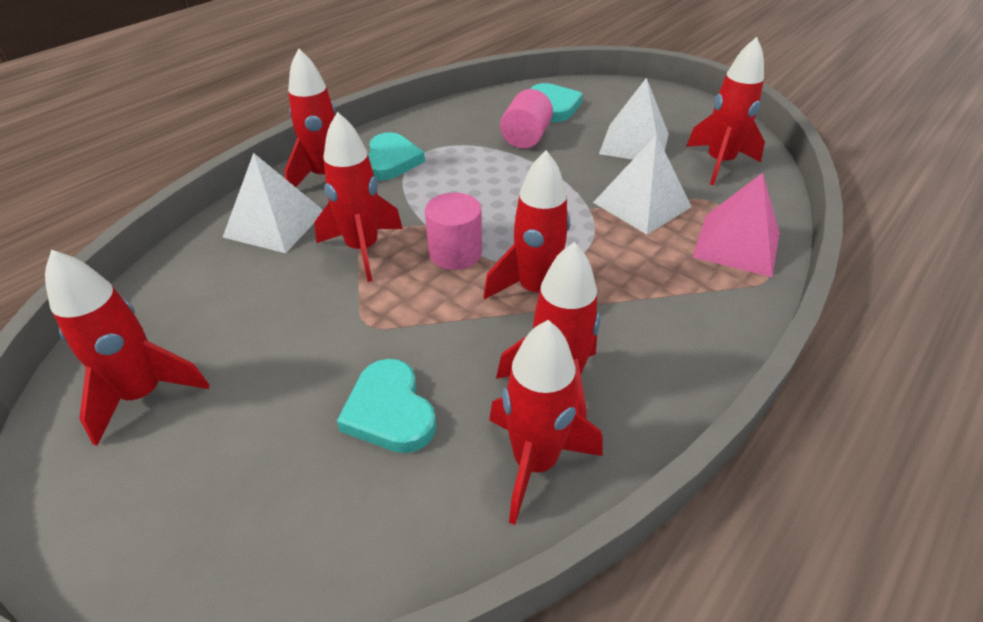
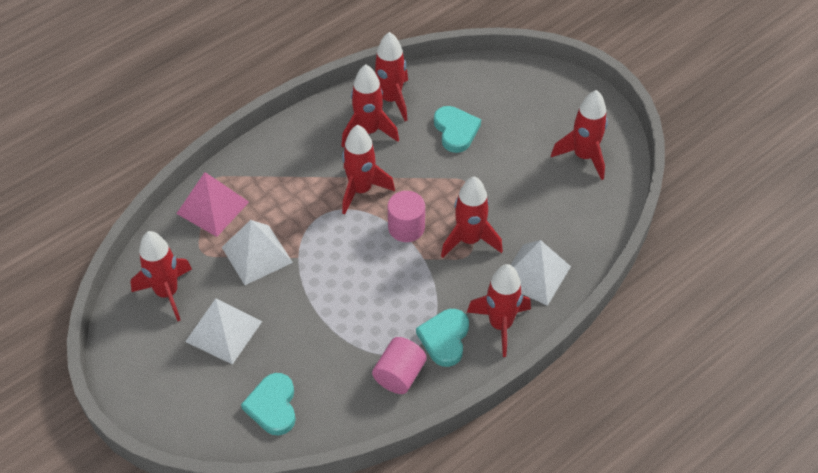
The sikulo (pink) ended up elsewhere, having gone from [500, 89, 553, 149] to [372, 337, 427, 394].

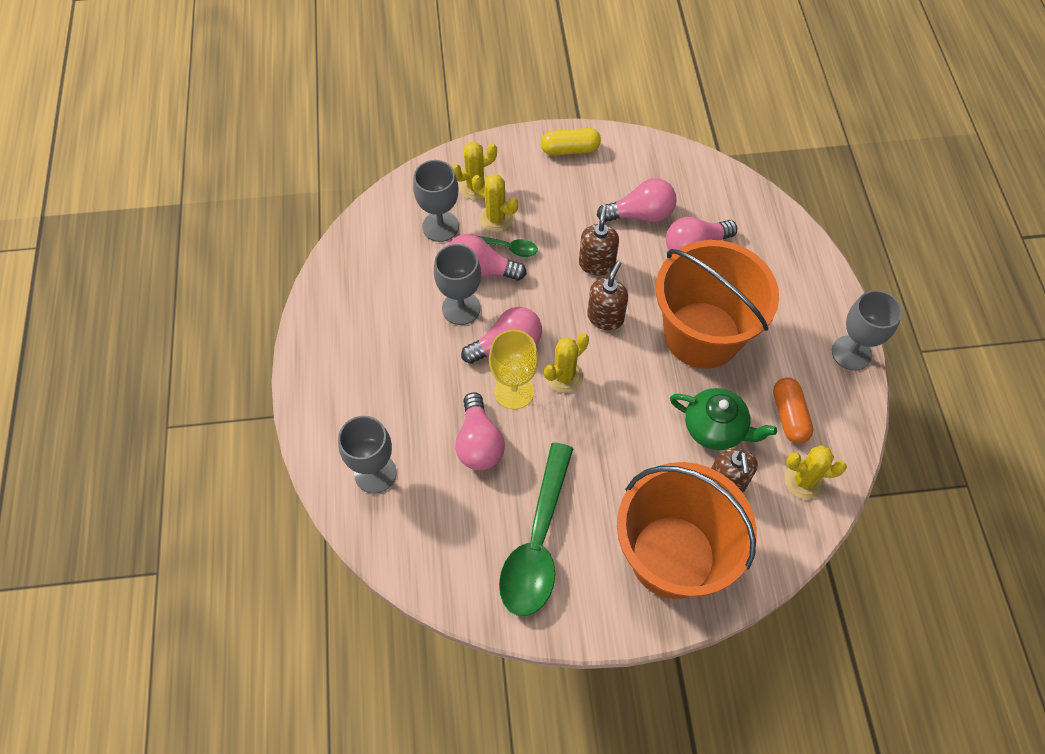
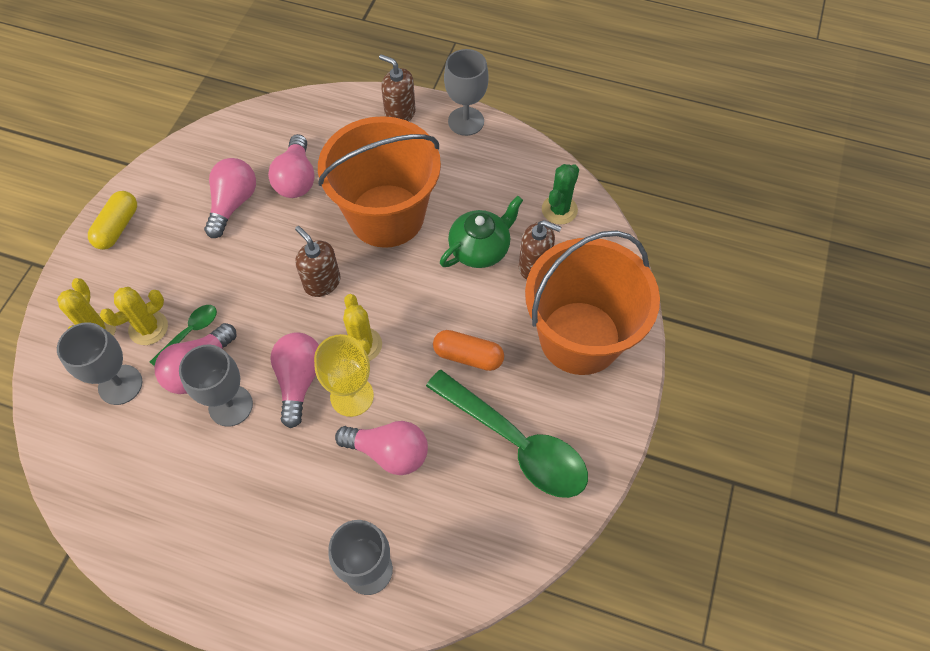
The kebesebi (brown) ended up elsewhere, having gone from [579, 205, 619, 276] to [379, 54, 416, 121].
The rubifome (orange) ended up elsewhere, having gone from [773, 377, 813, 444] to [433, 330, 504, 371].
What was the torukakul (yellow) at [784, 445, 847, 499] turned into the torukakul (green) at [542, 164, 579, 225].

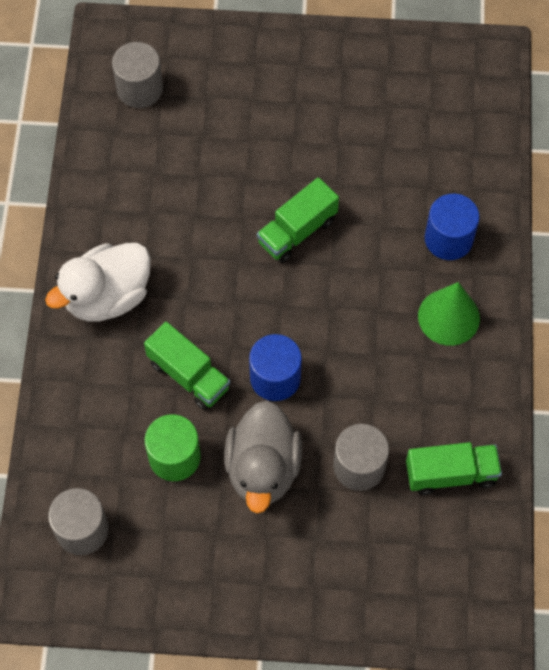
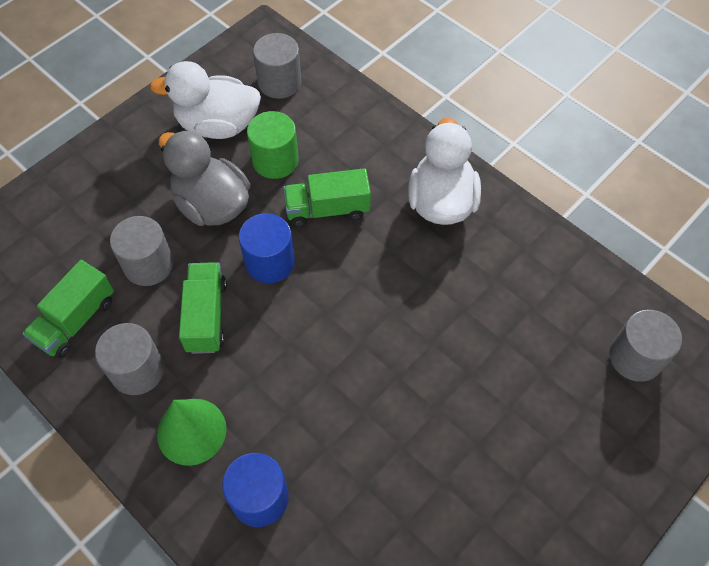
The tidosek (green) ended up elsewhere, having gone from [257, 177, 339, 263] to [179, 262, 227, 354].
The second view gained the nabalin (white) at [150, 61, 261, 139].
The second view gained the sikulo (grey) at [95, 323, 164, 395].

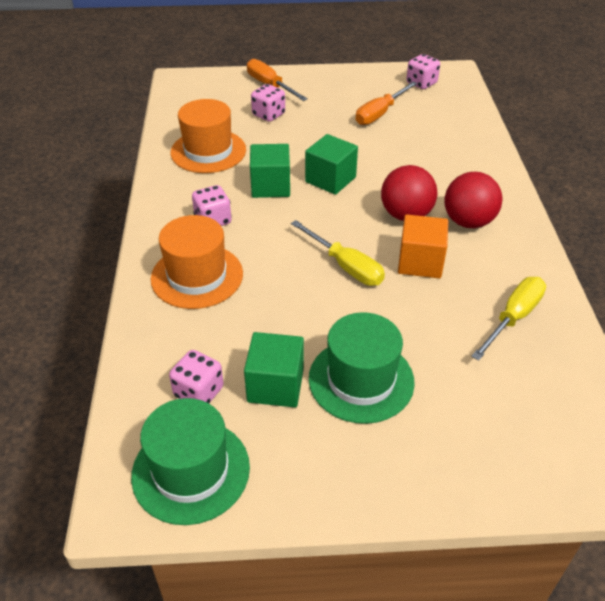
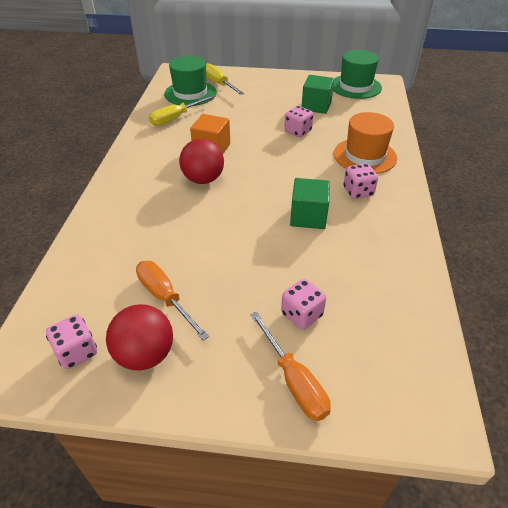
The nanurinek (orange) at [355, 82, 417, 125] ended up facing another way, 90 degrees counterclockwise from before.
The second view lost the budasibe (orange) at [170, 99, 246, 173].
The second view lost the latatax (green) at [305, 134, 358, 195].
The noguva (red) ended up elsewhere, having gone from [444, 172, 502, 228] to [106, 304, 173, 370].
The nanurinek (yellow) ended up elsewhere, having gone from [291, 220, 385, 286] to [206, 63, 244, 95].
The budasibe (green) ended up elsewhere, having gone from [309, 312, 415, 424] to [164, 56, 217, 106].
The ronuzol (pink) ended up elsewhere, having gone from [169, 350, 224, 403] to [284, 106, 313, 137].

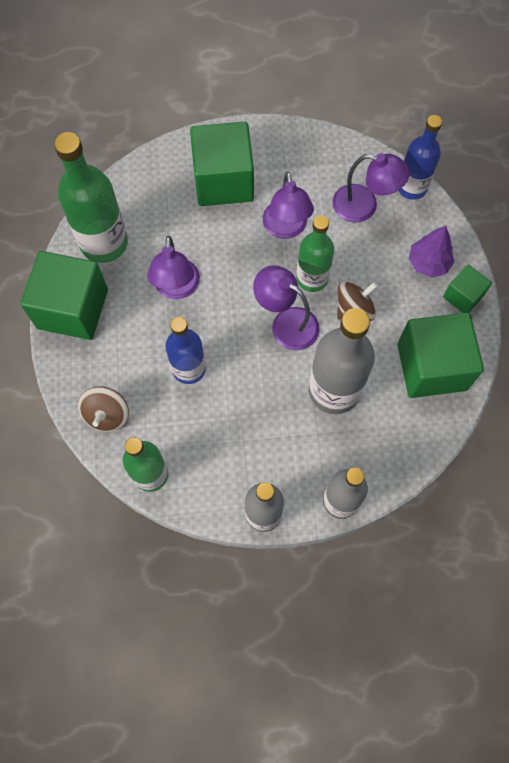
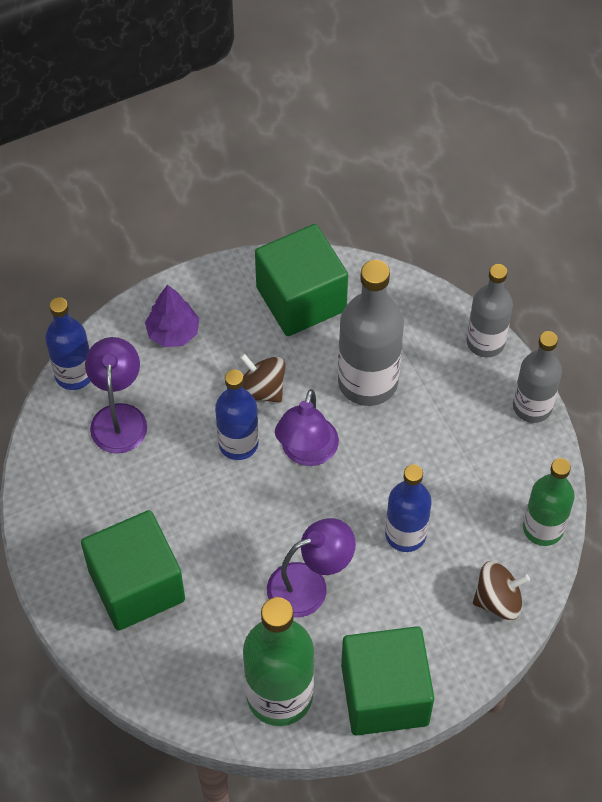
The second view lost the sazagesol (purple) at [263, 171, 314, 239].
What was the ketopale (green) at [296, 216, 334, 292] turned into the ketopale (blue) at [215, 369, 259, 460].
The second view lost the latatax (green) at [443, 265, 492, 313].

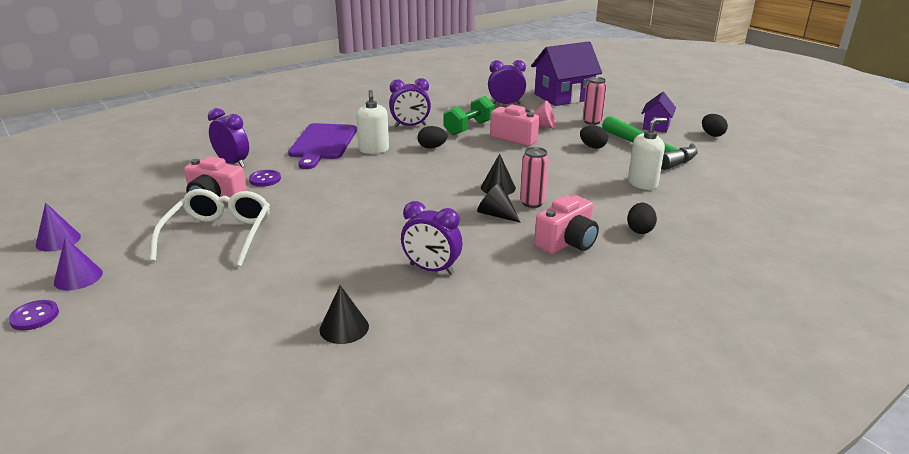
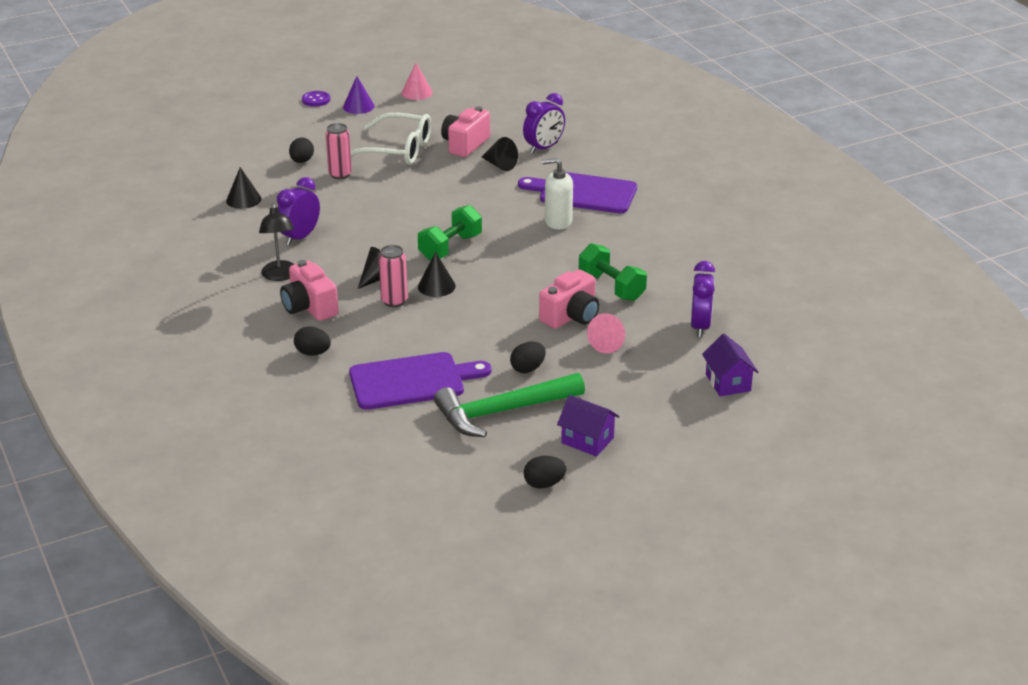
The size of the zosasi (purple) at [531, 41, 602, 106] changed by a factor of 0.54.
The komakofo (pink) ended up elsewhere, having gone from [583, 77, 607, 125] to [325, 123, 352, 179].
The second view lost the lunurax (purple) at [389, 78, 431, 127].
Where the kebesebi (white) stood at [628, 118, 667, 190], the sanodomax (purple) came to stand at [349, 352, 491, 410].
The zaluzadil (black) ended up elsewhere, having gone from [418, 126, 447, 149] to [289, 137, 314, 163].
Where the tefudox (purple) stood at [249, 170, 281, 187], the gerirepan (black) came to stand at [481, 137, 518, 171].
What was the gerirepan (purple) at [35, 203, 81, 252] turned into the gerirepan (pink) at [401, 63, 433, 100].
The second view gained the sazagesol (black) at [259, 203, 294, 281].
The second view gained the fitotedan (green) at [418, 205, 482, 261].

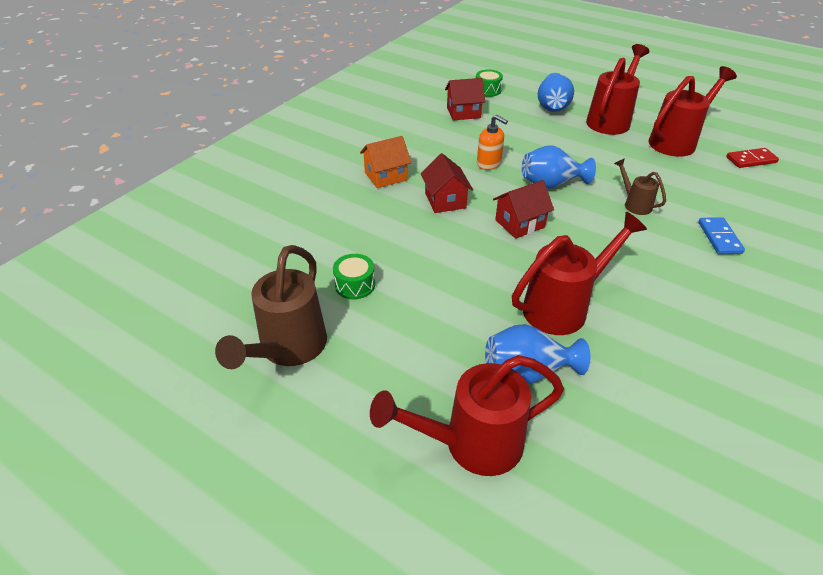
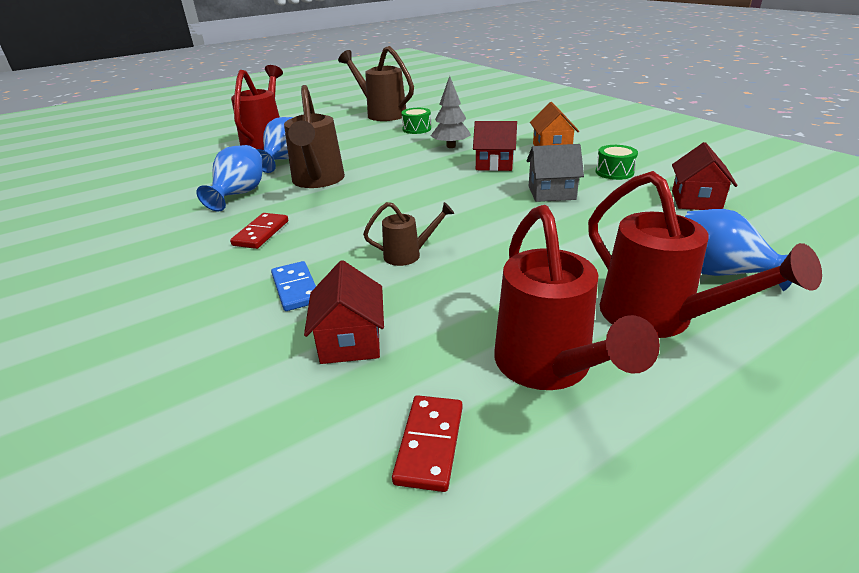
The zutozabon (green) ended up elsewhere, having gone from [476, 70, 503, 97] to [596, 145, 638, 180].
Where the kebesebi (orange) stood at [477, 115, 508, 170], the zosasi (grey) came to stand at [527, 144, 584, 202].
The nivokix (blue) ended up elsewhere, having gone from [522, 145, 596, 189] to [196, 145, 263, 212].
The zosasi (red) ended up elsewhere, having gone from [493, 180, 554, 239] to [304, 260, 384, 364].
What was the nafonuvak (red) at [512, 212, 647, 335] turned into the nafonuvak (brown) at [284, 85, 345, 188].
The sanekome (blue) at [698, 217, 745, 254] ended up facing another way, 45 degrees clockwise from before.
The second view gained the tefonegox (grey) at [431, 76, 471, 148].
The second view gained the sanekome (red) at [230, 213, 288, 249].

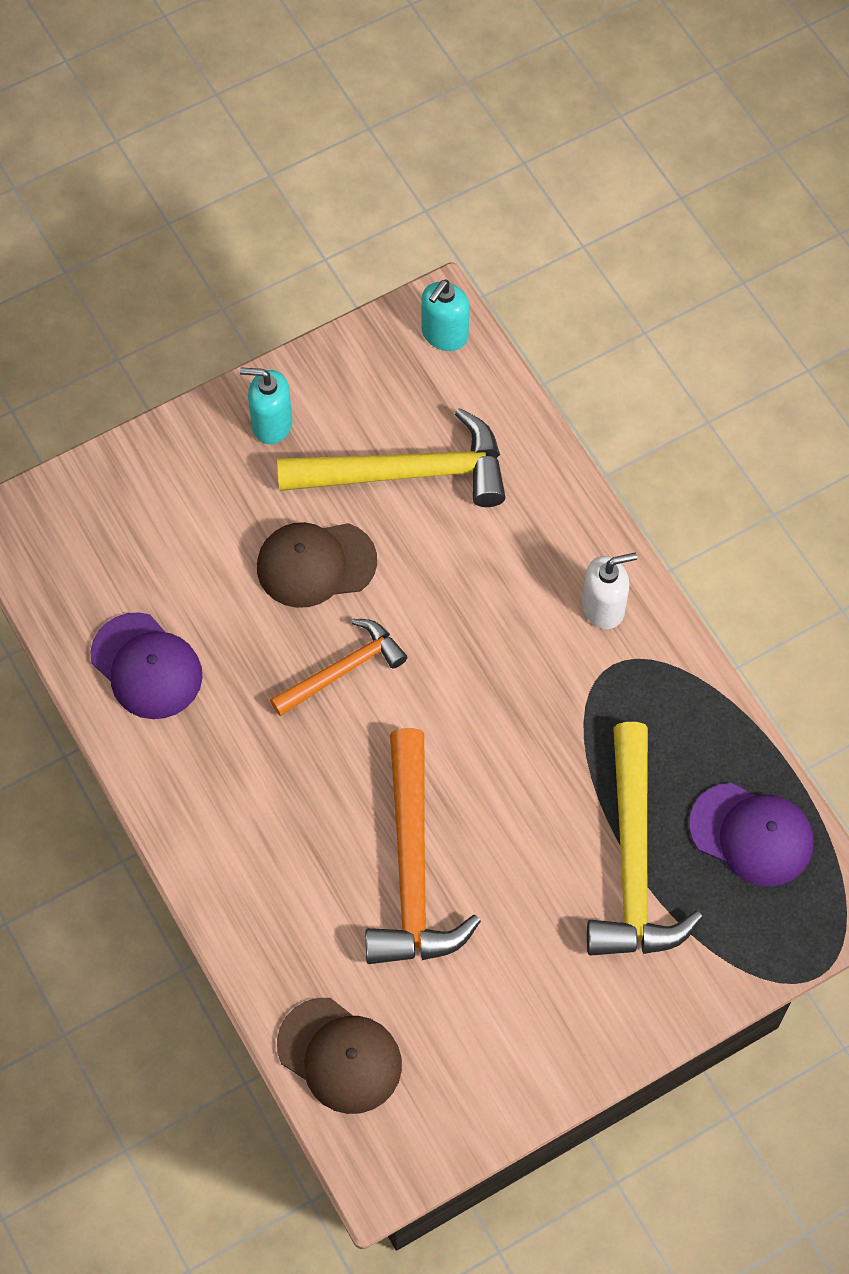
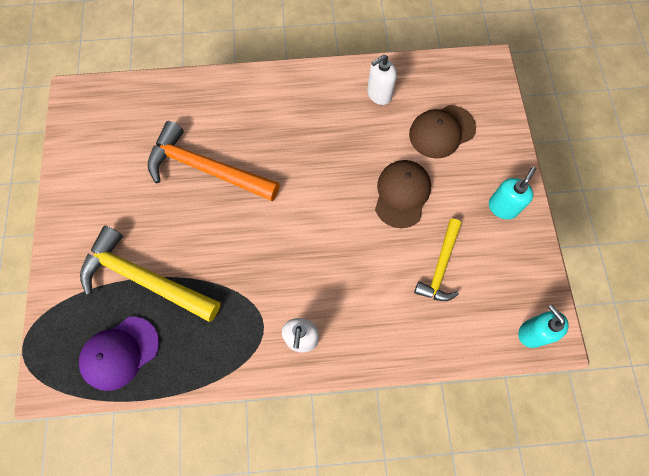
The size of the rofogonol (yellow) at [277, 408, 506, 507] changed by a factor of 0.60.
Where the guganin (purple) stood at [90, 612, 202, 719], the kebesebi (white) came to stand at [367, 55, 397, 105].
The second view lost the rofogonol (orange) at [270, 619, 407, 716].
The guganin (brown) ended up elsewhere, having gone from [277, 998, 402, 1114] to [409, 105, 476, 159].

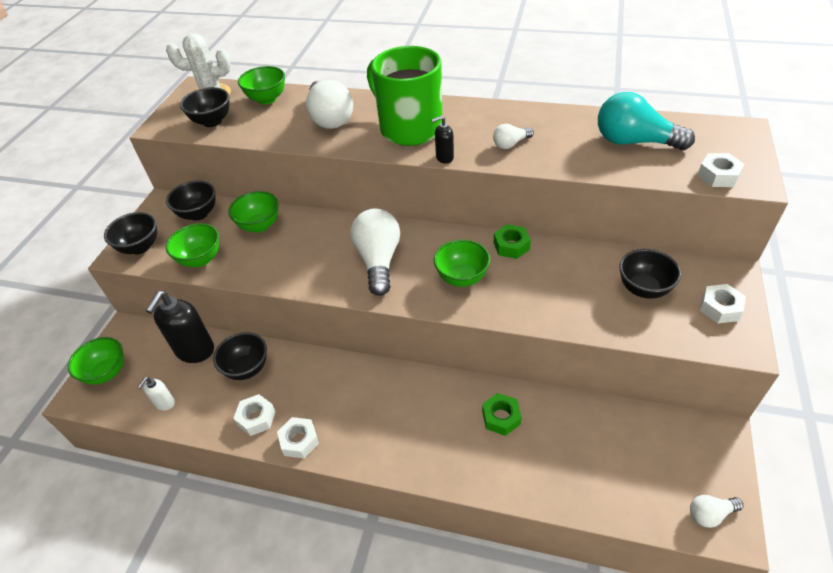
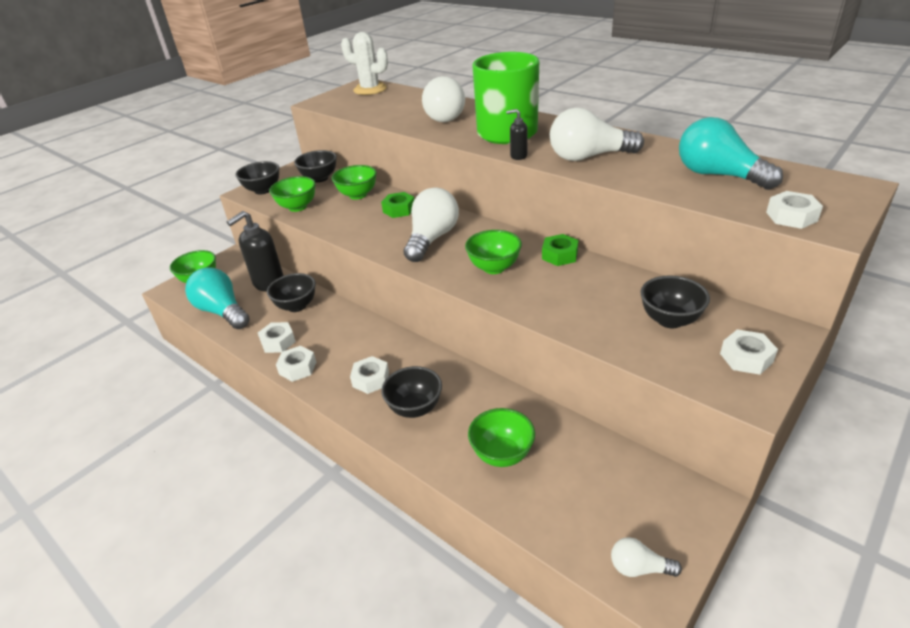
The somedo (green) ended up elsewhere, having gone from [238, 66, 285, 104] to [468, 408, 535, 467].
The somedo (black) ended up elsewhere, having gone from [180, 87, 229, 127] to [381, 366, 442, 418].
The size of the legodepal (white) at [493, 124, 534, 149] changed by a factor of 2.00.
Where the kebesebi (white) stood at [138, 377, 175, 411], the legodepal (turquoise) came to stand at [185, 267, 250, 329].
The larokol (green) ended up elsewhere, having gone from [482, 393, 522, 436] to [381, 192, 414, 218].
The second view gained the larokol (white) at [350, 356, 389, 394].

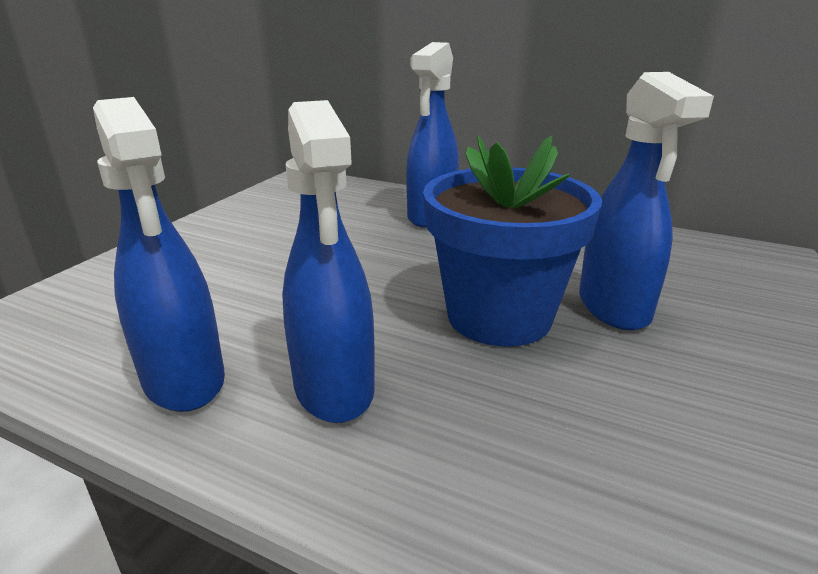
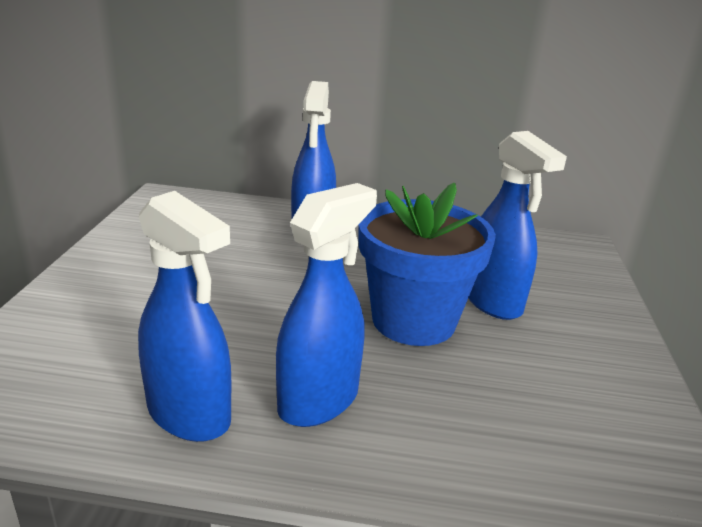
The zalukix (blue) at [282, 100, 375, 423] ended up facing another way, 105 degrees counterclockwise from before.

